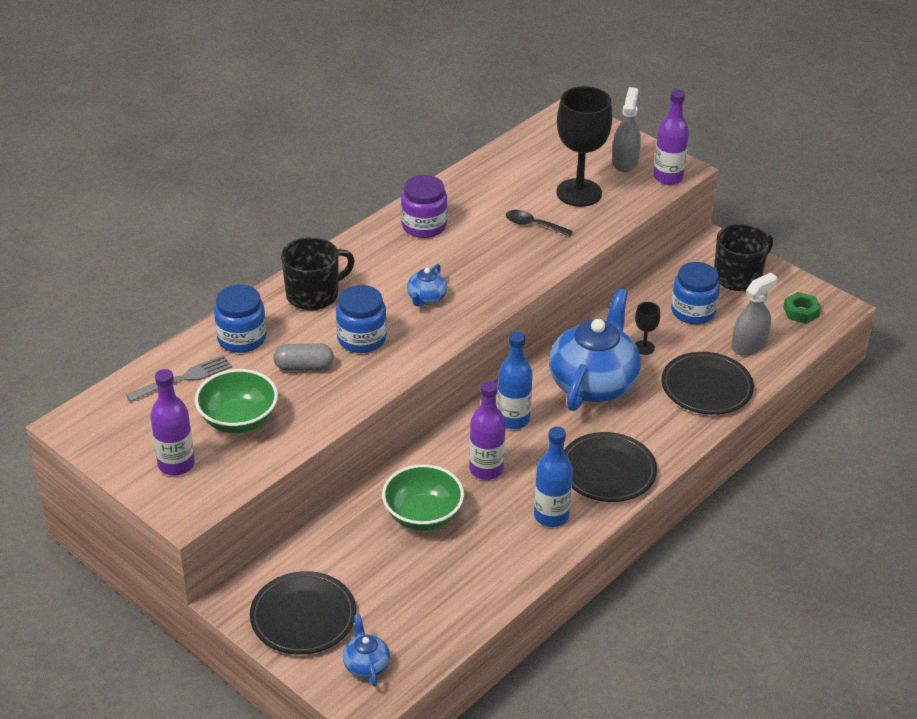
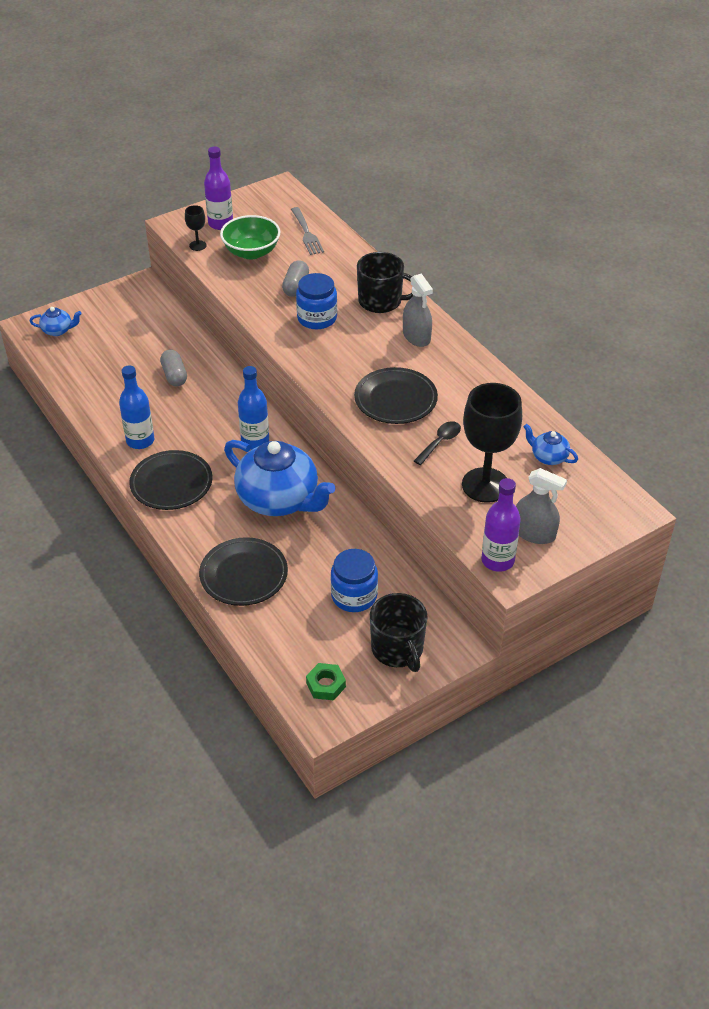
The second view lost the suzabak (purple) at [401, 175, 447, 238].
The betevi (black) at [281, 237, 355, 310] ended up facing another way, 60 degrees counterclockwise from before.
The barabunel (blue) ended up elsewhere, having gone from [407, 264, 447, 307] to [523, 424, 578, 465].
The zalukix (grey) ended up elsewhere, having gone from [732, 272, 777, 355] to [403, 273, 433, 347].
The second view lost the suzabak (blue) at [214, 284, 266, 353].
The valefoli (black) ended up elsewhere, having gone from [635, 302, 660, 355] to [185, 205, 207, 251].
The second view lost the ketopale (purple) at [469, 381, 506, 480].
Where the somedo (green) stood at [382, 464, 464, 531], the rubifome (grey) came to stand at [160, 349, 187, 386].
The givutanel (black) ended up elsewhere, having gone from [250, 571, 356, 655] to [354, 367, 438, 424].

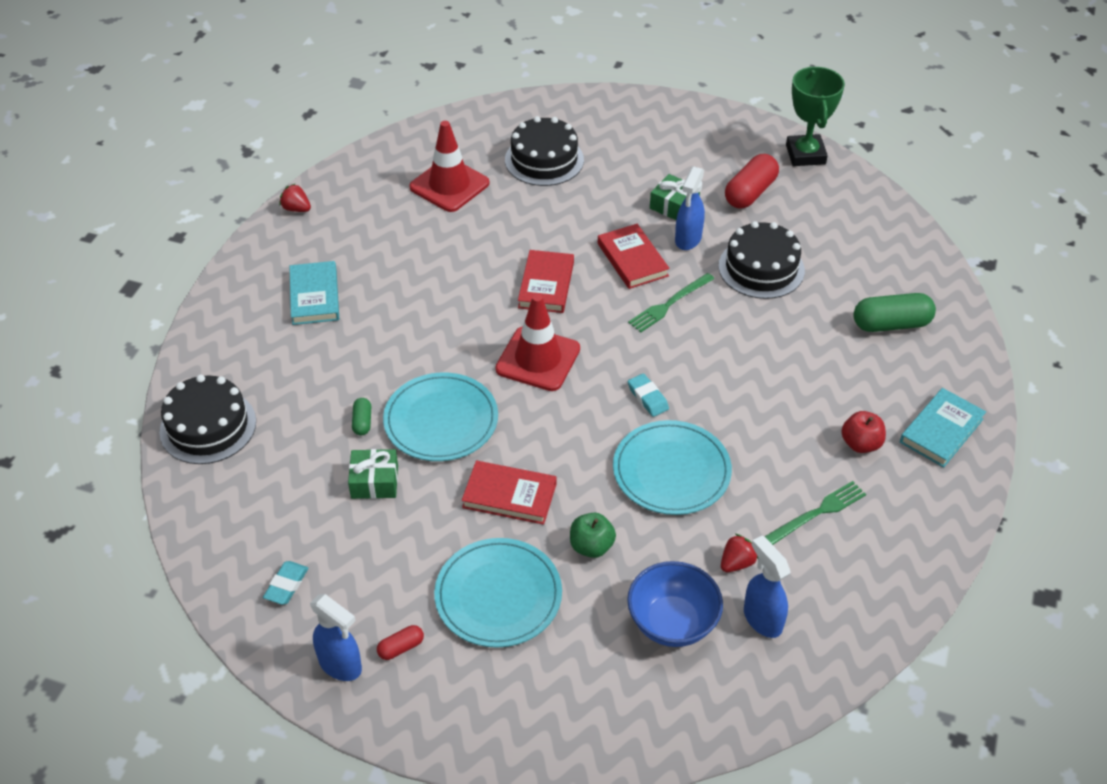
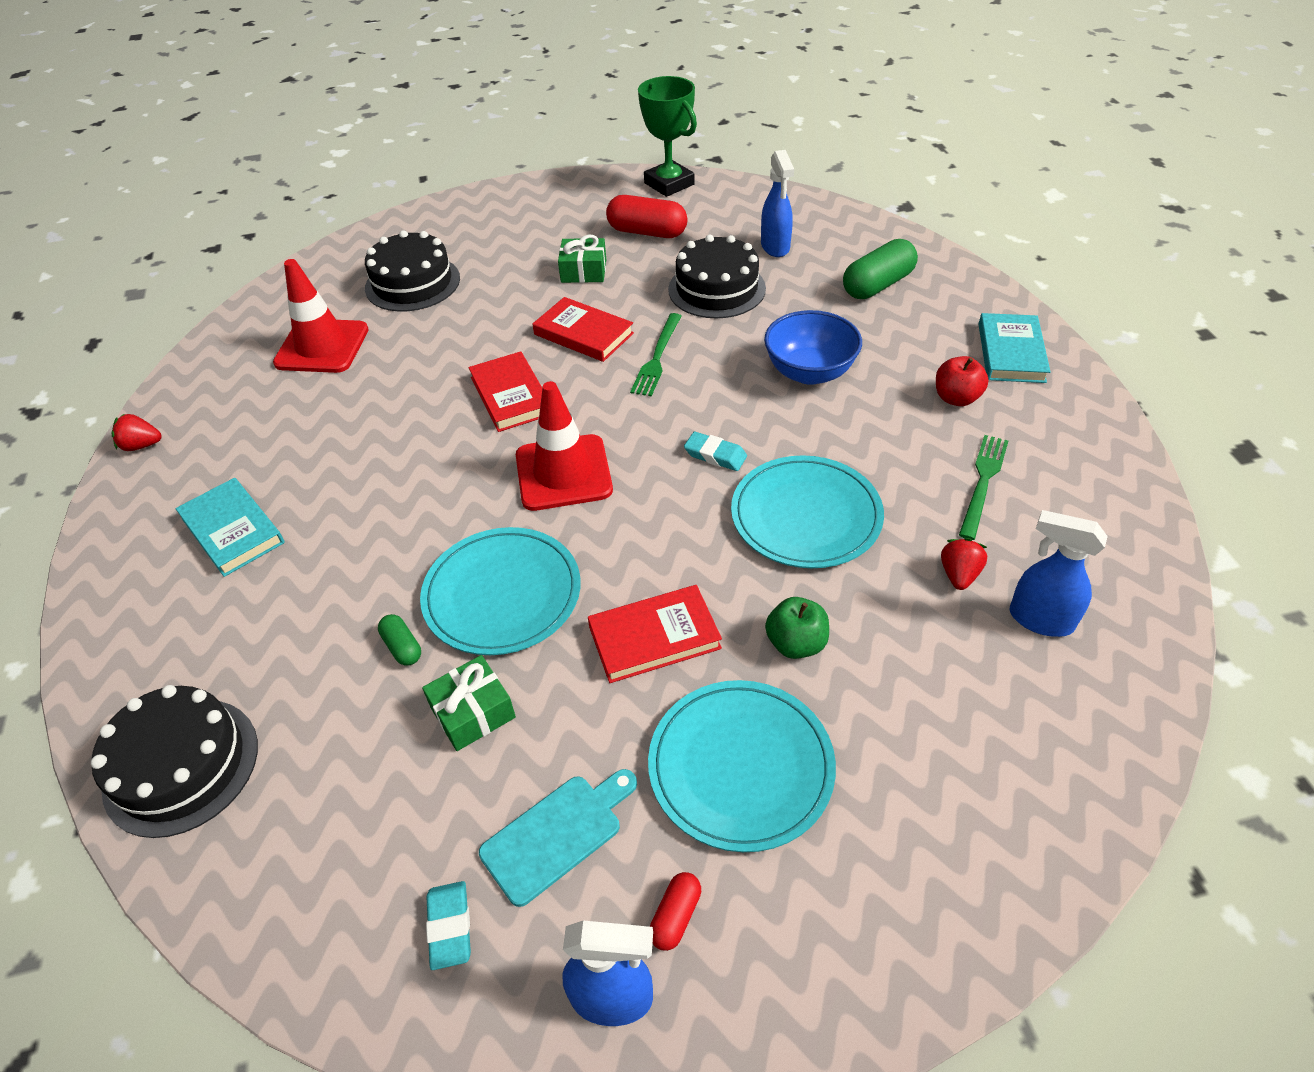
The rubifome (red) at [725, 154, 779, 208] ended up facing another way, 75 degrees counterclockwise from before.
The zalukix (blue) ended up elsewhere, having gone from [675, 166, 705, 250] to [761, 150, 794, 257].
The somedo (blue) ended up elsewhere, having gone from [627, 561, 723, 647] to [764, 310, 862, 385].
The second view gained the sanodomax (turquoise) at [479, 769, 637, 907].

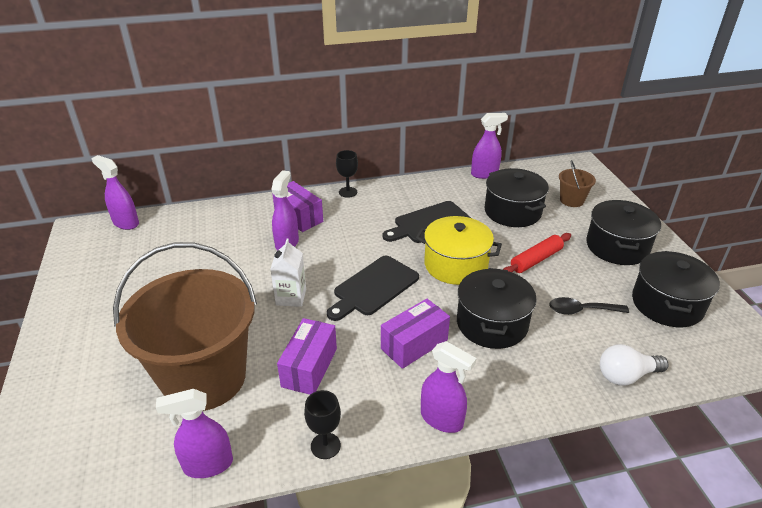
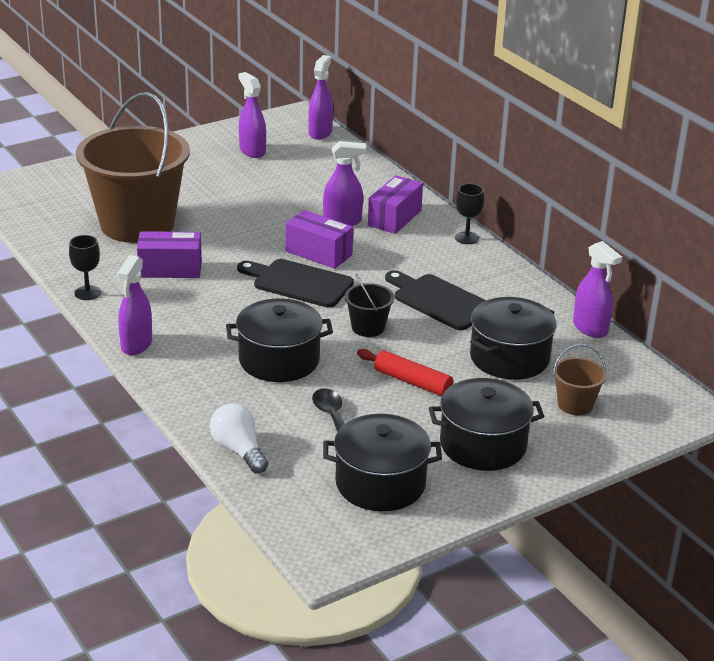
Where the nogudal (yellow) stood at [416, 216, 502, 285], the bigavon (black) came to stand at [345, 274, 394, 337].
The second view lost the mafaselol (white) at [270, 238, 306, 307].
The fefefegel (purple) ended up elsewhere, having gone from [381, 299, 450, 369] to [286, 210, 353, 269].
The zalukix (purple) ended up elsewhere, having gone from [156, 389, 233, 478] to [239, 72, 266, 158].

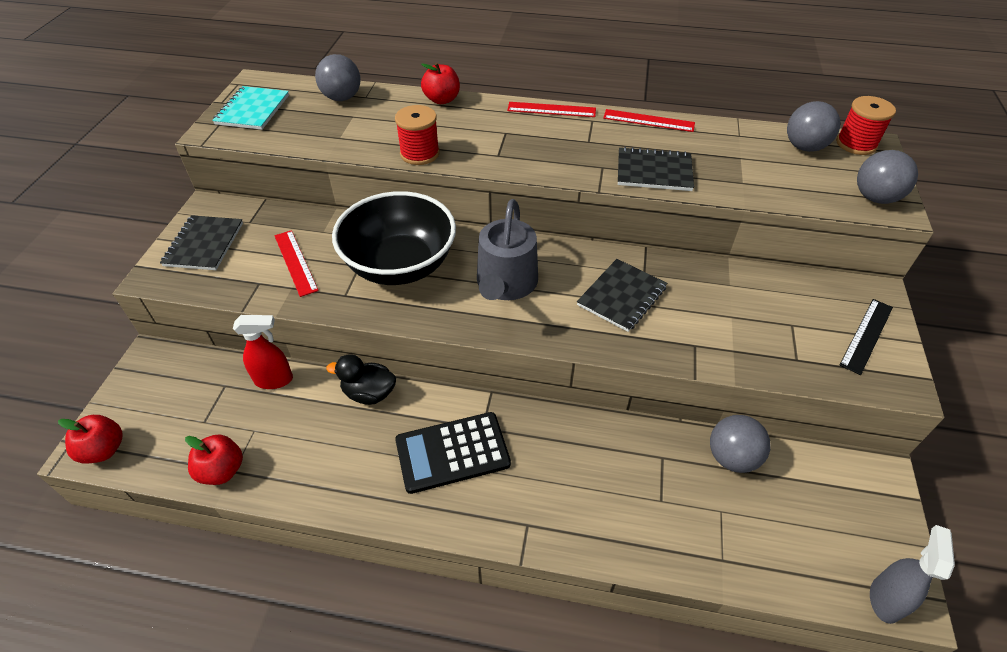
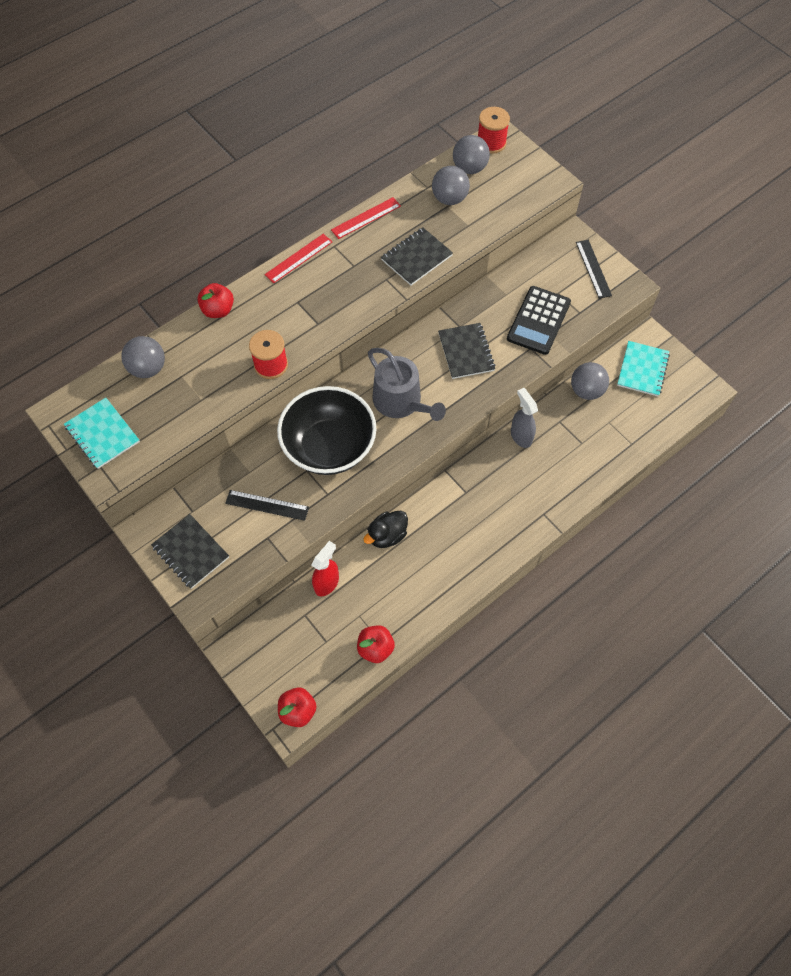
The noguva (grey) ended up elsewhere, having gone from [857, 150, 918, 204] to [432, 166, 470, 205].
What was the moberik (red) at [274, 230, 319, 297] turned into the moberik (black) at [225, 490, 309, 521].
The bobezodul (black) ended up elsewhere, having gone from [395, 412, 511, 494] to [507, 286, 571, 355].
The zalukix (grey) ended up elsewhere, having gone from [870, 525, 955, 624] to [511, 388, 538, 448].
The second view gained the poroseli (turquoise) at [617, 341, 670, 396].

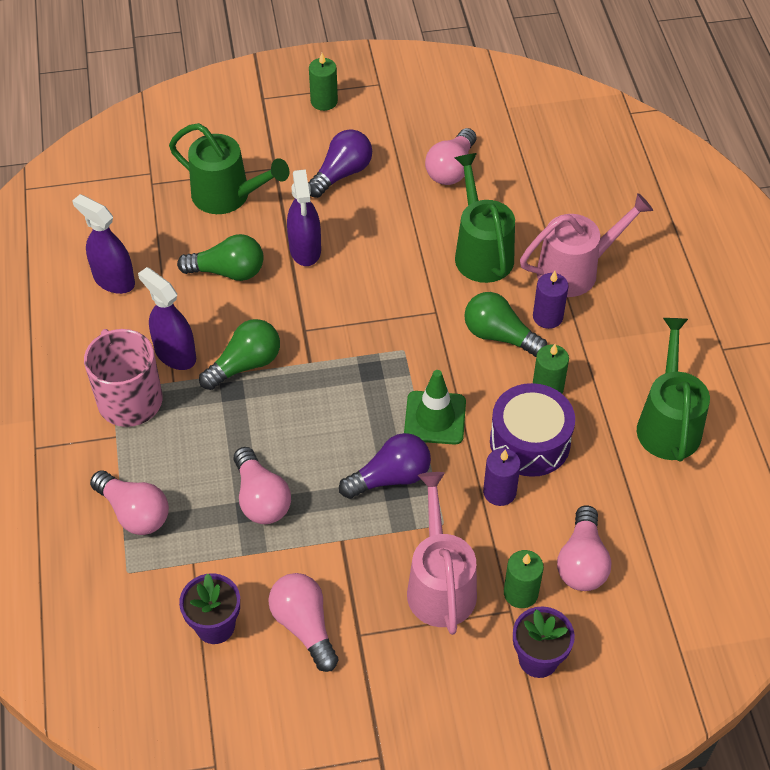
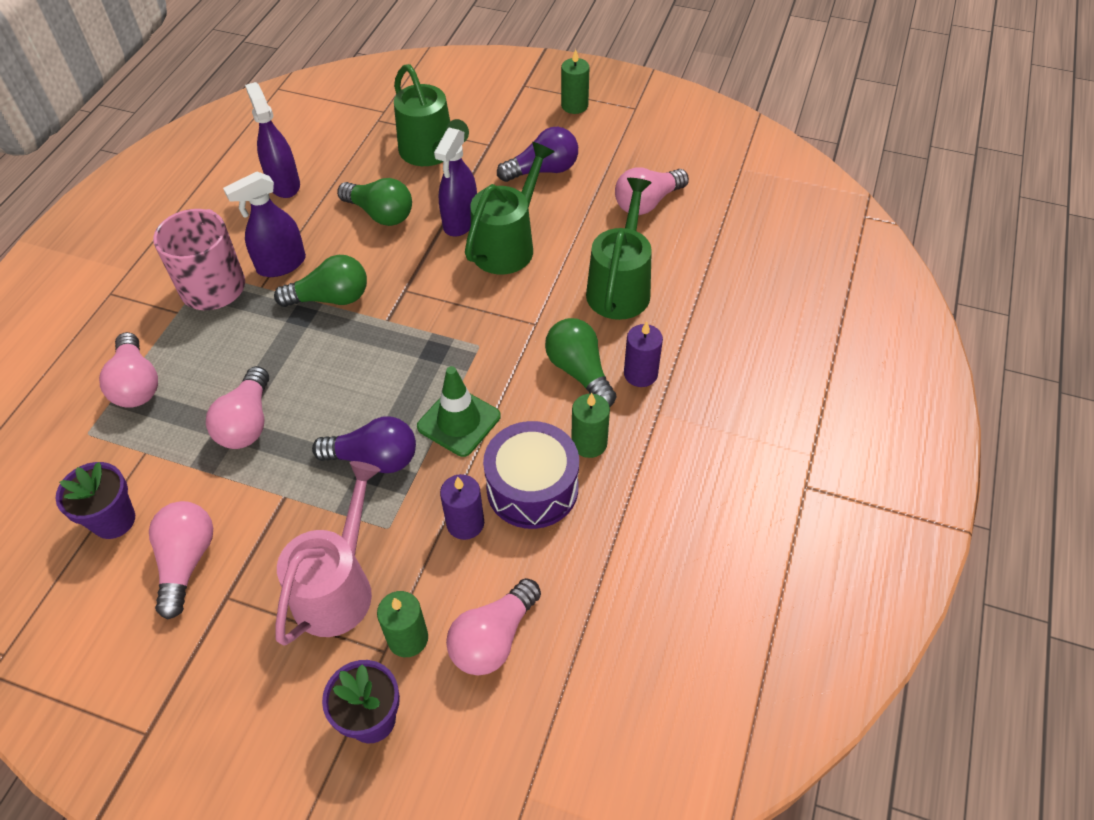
The second view lost the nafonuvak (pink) at [520, 193, 653, 297].
The zalukix (purple) at [138, 267, 196, 370] ended up facing another way, 105 degrees counterclockwise from before.
The nafonuvak (green) ended up elsewhere, having gone from [637, 318, 710, 461] to [465, 142, 554, 275].

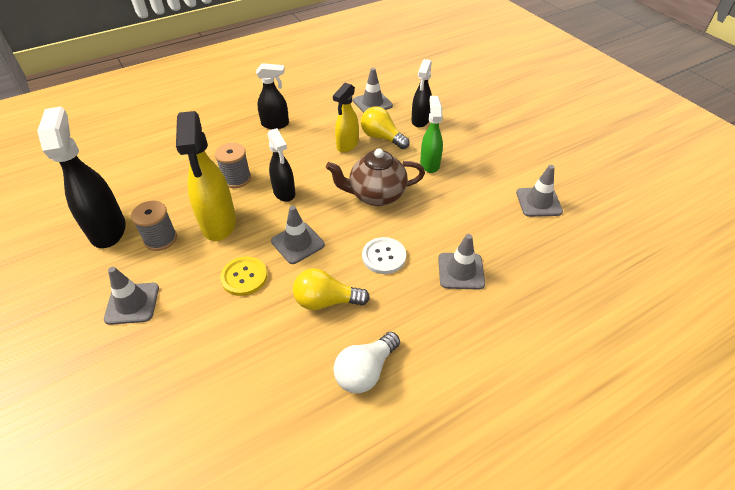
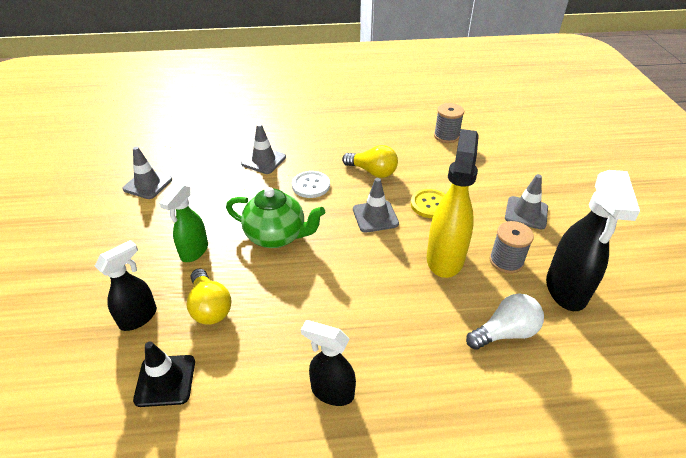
What was the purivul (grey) at [353, 68, 393, 113] turned into the purivul (black) at [133, 342, 195, 407].
The second view lost the zalukix (yellow) at [333, 83, 359, 153].
The second view lost the zalukix (black) at [267, 128, 295, 202].
The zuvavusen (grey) ended up elsewhere, having gone from [215, 143, 251, 188] to [434, 103, 464, 143].
What was the barabunel (brown) at [326, 149, 425, 206] turned into the barabunel (green) at [226, 187, 325, 248].
The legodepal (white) ended up elsewhere, having gone from [334, 332, 400, 393] to [466, 293, 544, 350].

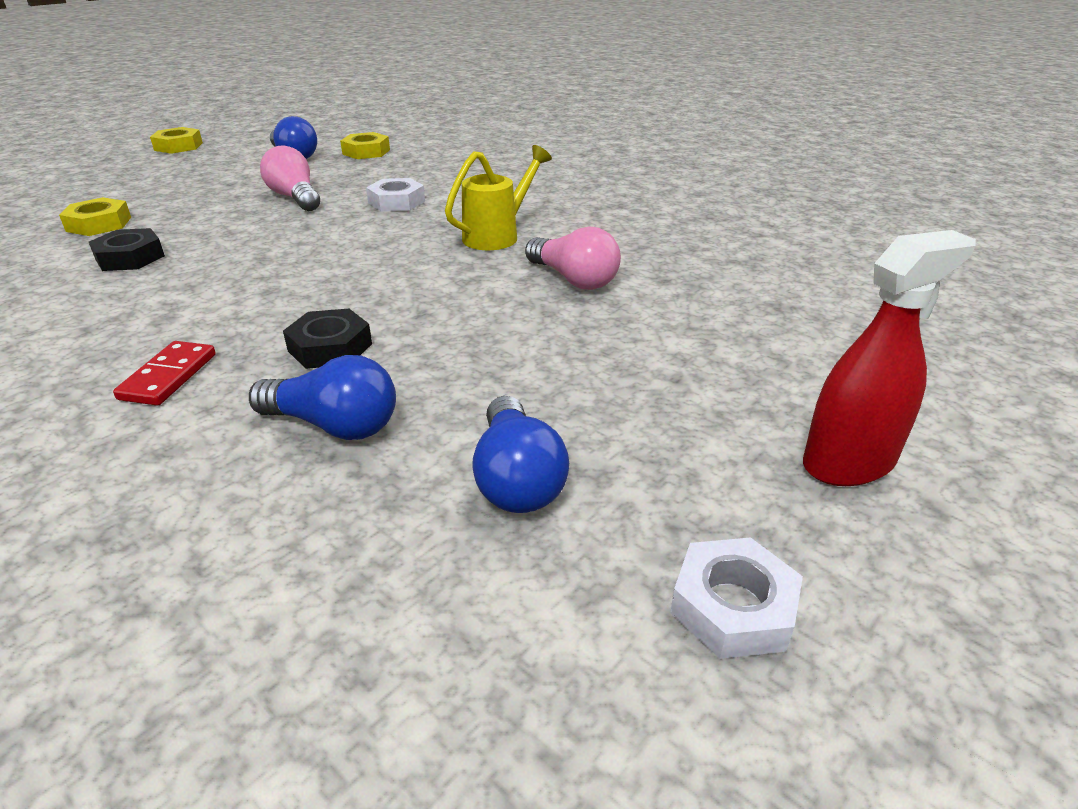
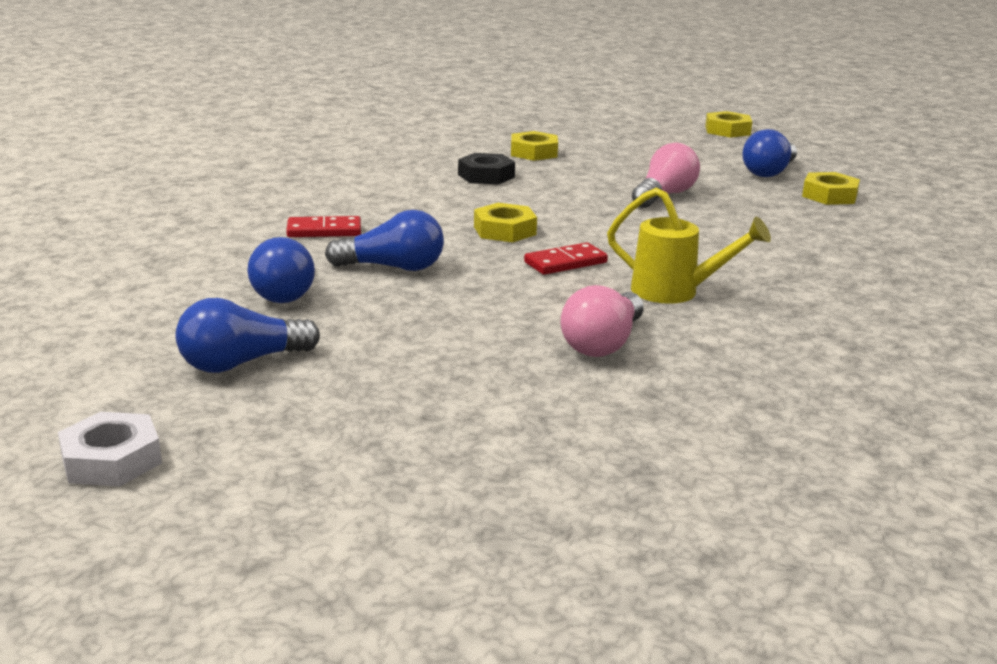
The second view lost the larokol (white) at [366, 178, 425, 212].
The second view lost the zalukix (red) at [803, 230, 976, 486].
Where the larokol (black) stood at [283, 309, 372, 369], the legodepal (blue) came to stand at [325, 210, 444, 271].
The second view gained the larokol (yellow) at [474, 203, 537, 242].
The second view gained the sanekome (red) at [524, 242, 608, 275].

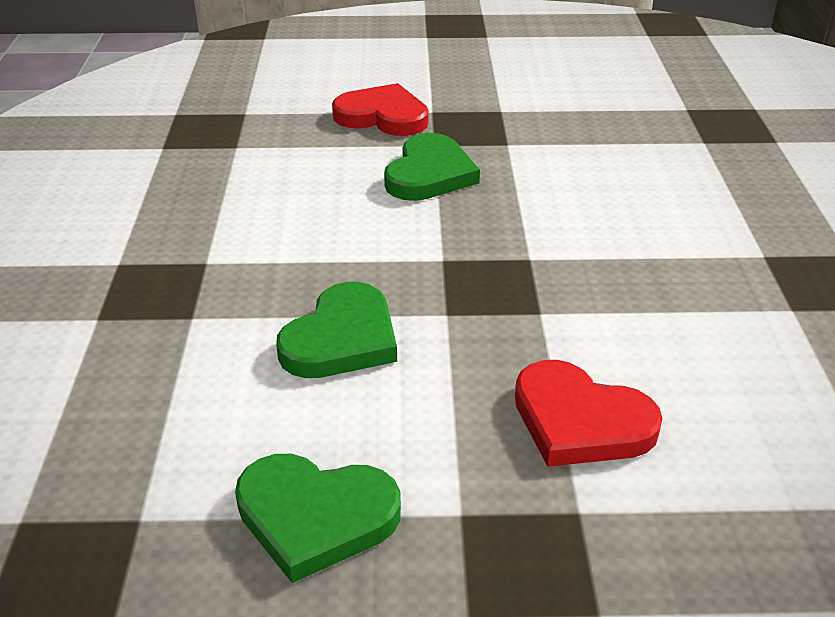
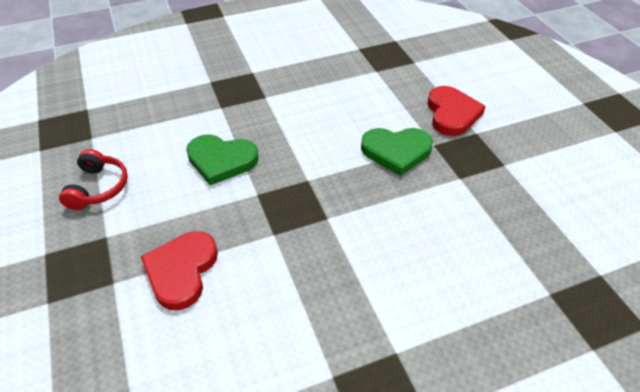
Where the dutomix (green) stood at [235, 454, 401, 583], the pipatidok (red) came to stand at [59, 149, 128, 210].

